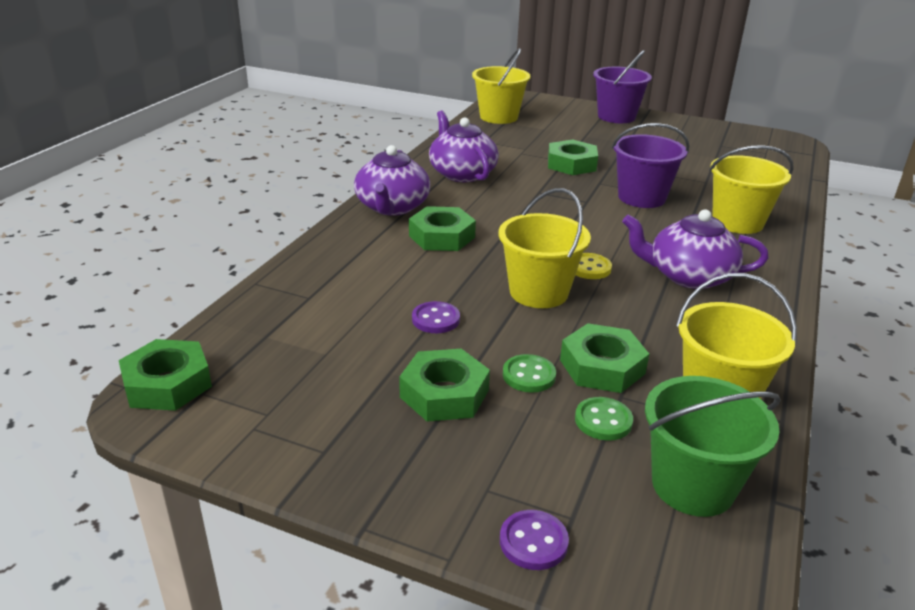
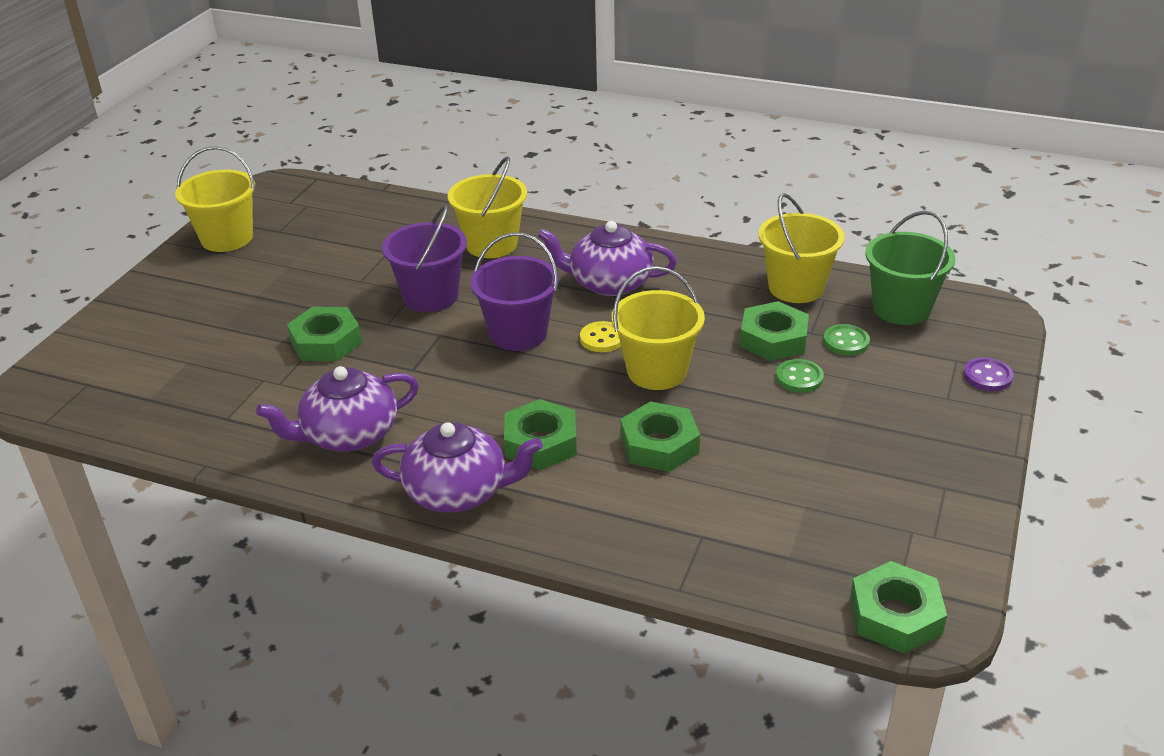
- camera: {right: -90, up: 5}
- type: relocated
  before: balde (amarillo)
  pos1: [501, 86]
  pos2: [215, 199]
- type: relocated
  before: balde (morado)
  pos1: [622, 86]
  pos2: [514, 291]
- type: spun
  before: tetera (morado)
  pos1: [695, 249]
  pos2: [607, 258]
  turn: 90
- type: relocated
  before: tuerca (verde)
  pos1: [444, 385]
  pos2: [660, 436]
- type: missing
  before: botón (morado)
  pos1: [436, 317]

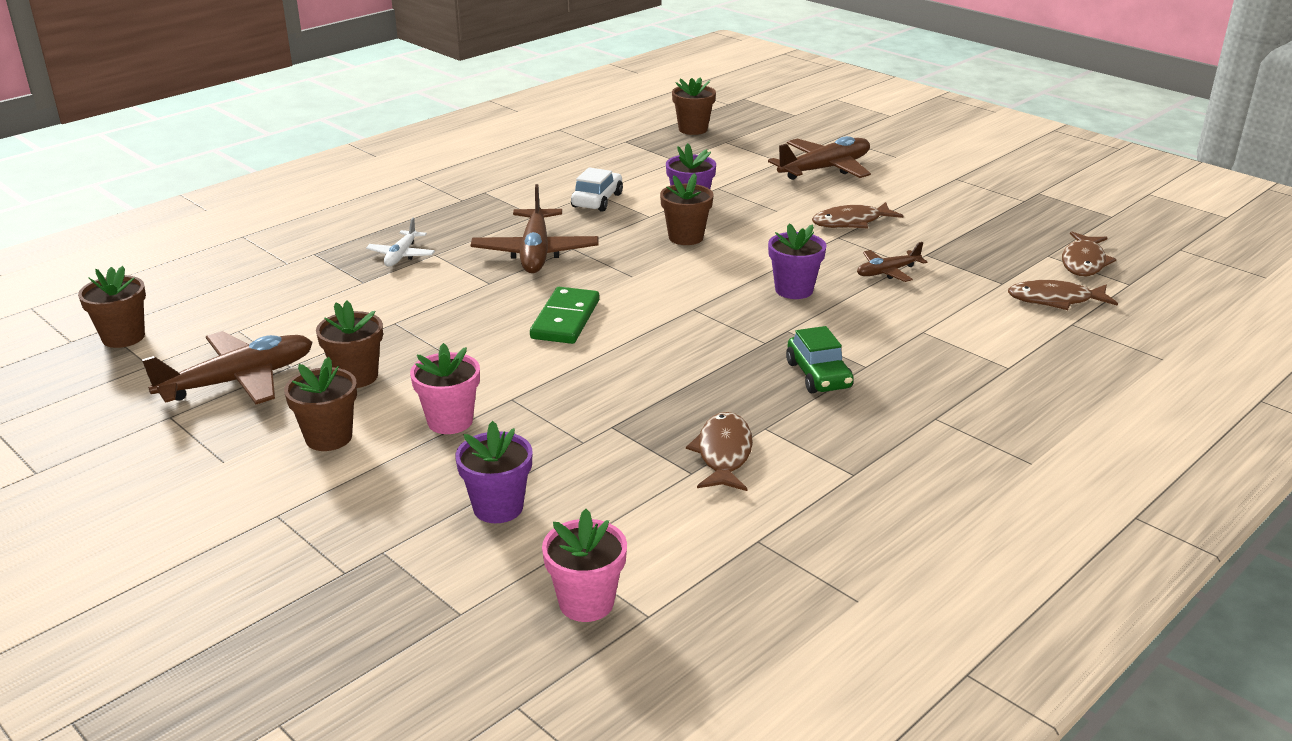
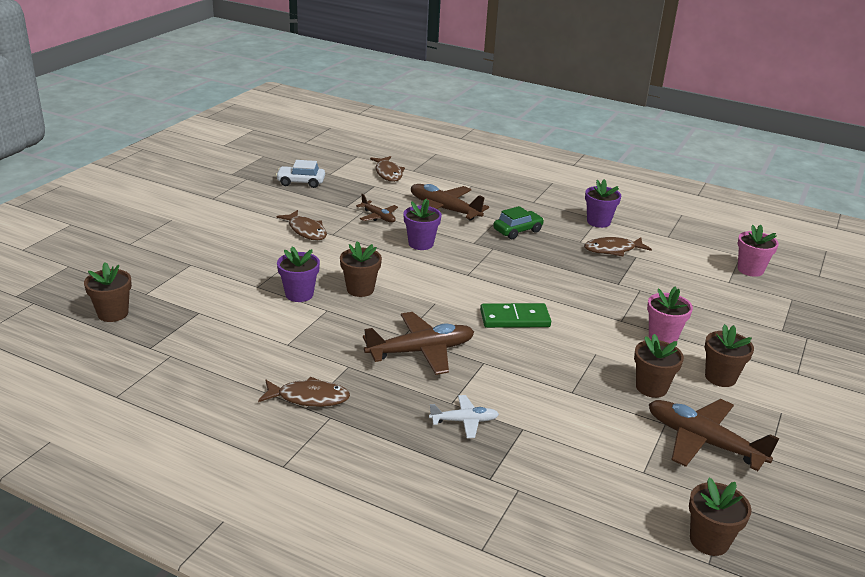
- camera: {right: -110, up: 0}
- type: relocated
  before: pez (marrón)
  pos1: [1089, 253]
  pos2: [304, 392]
- type: relocated
  before: coche (blanco)
  pos1: [597, 190]
  pos2: [300, 174]
- type: relocated
  before: avión (marrón)
  pos1: [819, 158]
  pos2: [450, 202]
- type: relocated
  before: maceta (morado)
  pos1: [493, 472]
  pos2: [603, 203]

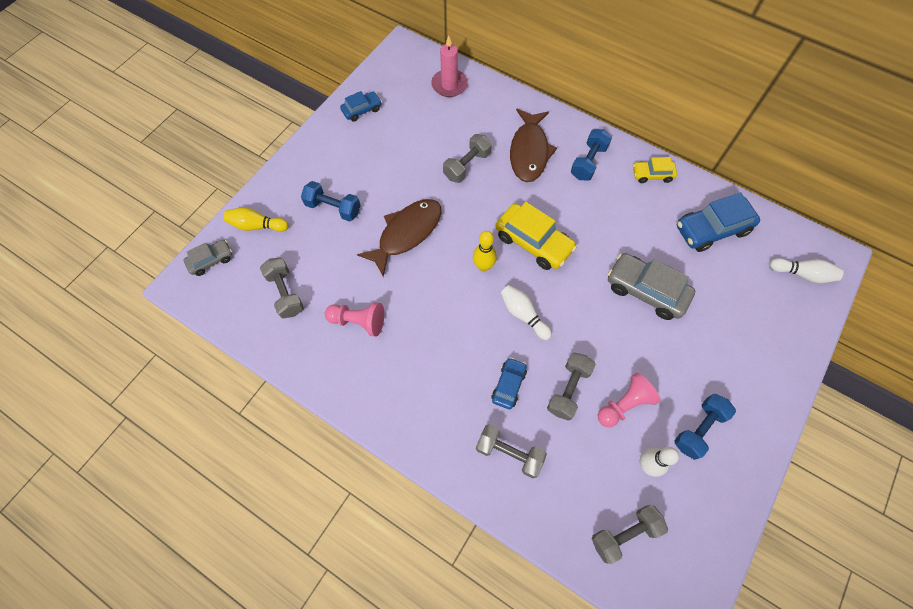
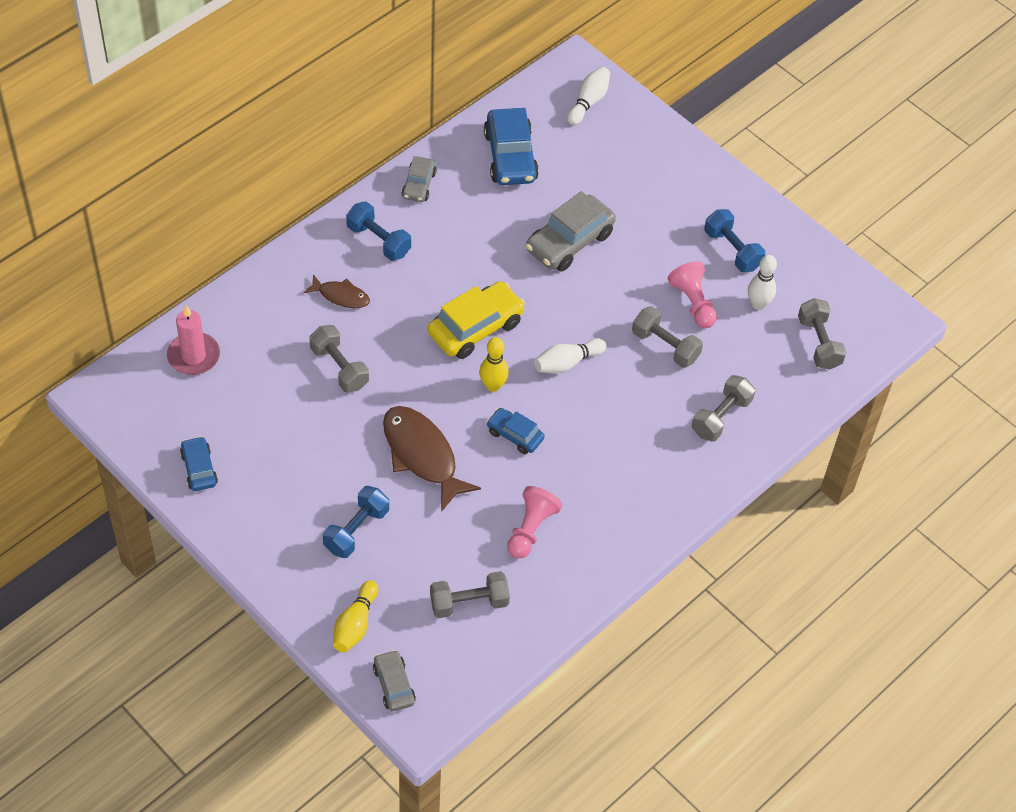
- camera: {right: -80, up: -10}
- type: size
  before: pez (marrón)
  pos1: [533, 145]
  pos2: [336, 291]
  scale: 0.55
- type: colour
  before: coche (amarillo)
  after: coche (gris)
  pos1: [655, 170]
  pos2: [419, 179]
- type: relocated
  before: coche (azul)
  pos1: [509, 383]
  pos2: [515, 431]

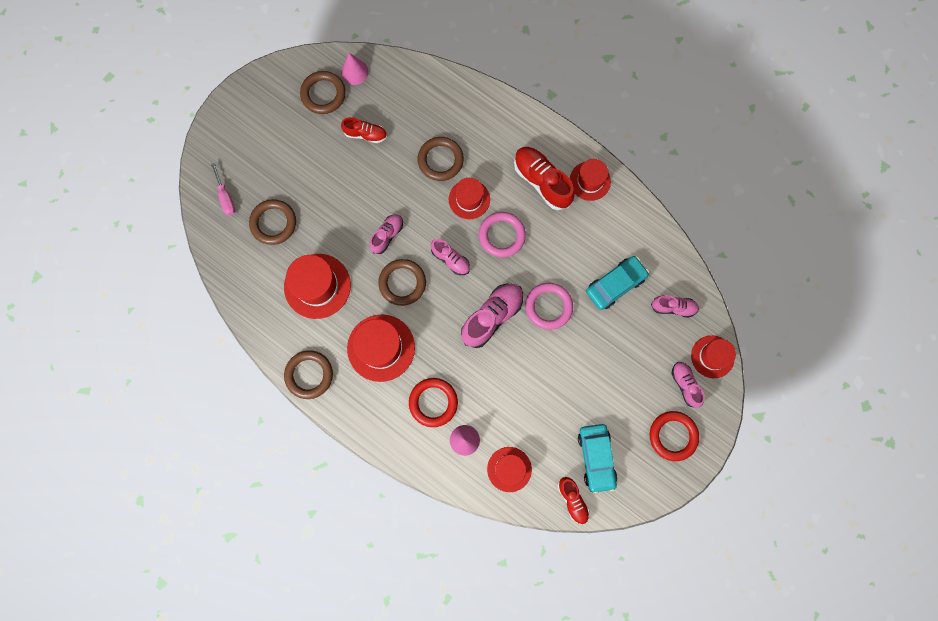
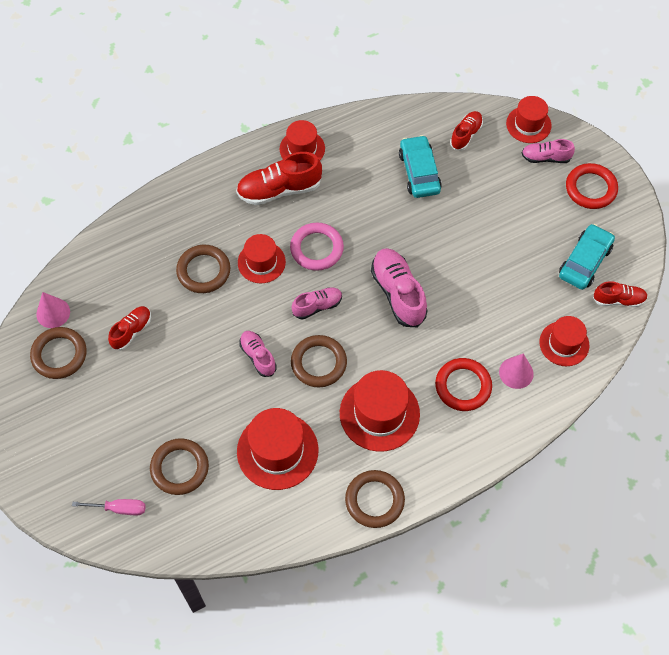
- camera: {right: -65, up: -15}
- type: colour
  before: zapato (rosa)
  after: zapato (rojo)
  pos1: [675, 306]
  pos2: [466, 130]
- type: spun
  before: coche (turquesa)
  pos1: [598, 459]
  pos2: [587, 257]
  turn: -75
- type: missing
  before: anillo (rosa)
  pos1: [549, 306]

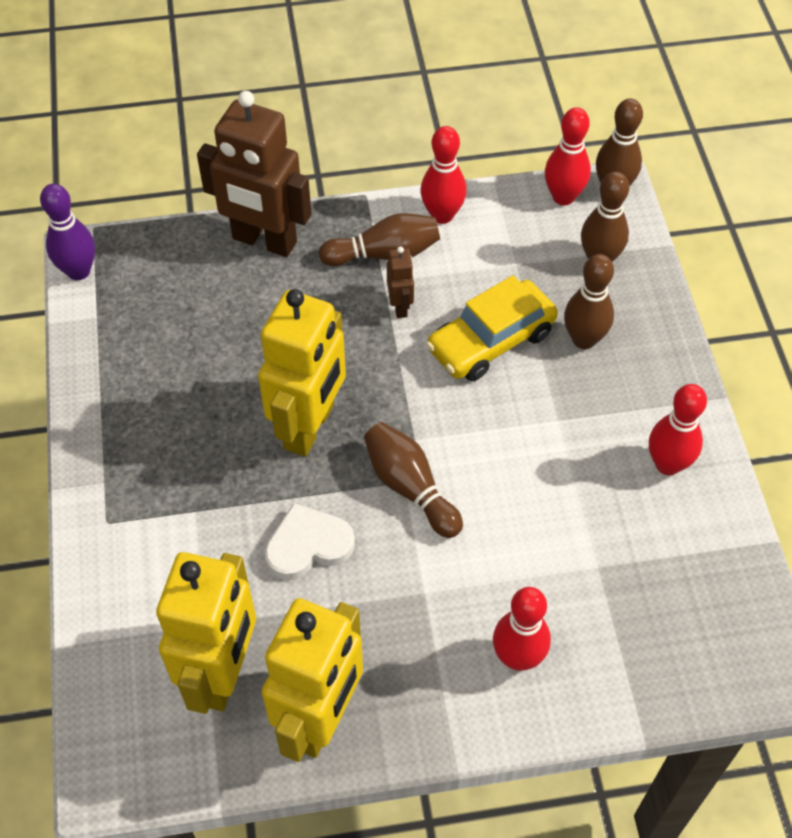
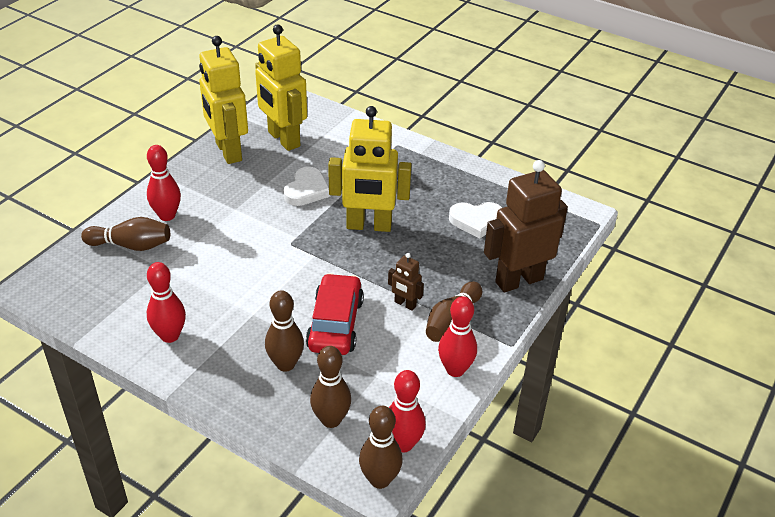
- camera: {right: 130, up: -15}
- type: relocated
  before: bolo (marrón)
  pos1: [413, 480]
  pos2: [125, 234]
- type: colour
  before: coche (amarillo)
  after: coche (rojo)
  pos1: [492, 328]
  pos2: [335, 314]
- type: spun
  before: robot (amarillo)
  pos1: [302, 373]
  pos2: [369, 169]
  turn: -60
- type: appeared
  after: corazón (blanco)
  pos2: [475, 220]
- type: missing
  before: bolo (morado)
  pos1: [67, 232]

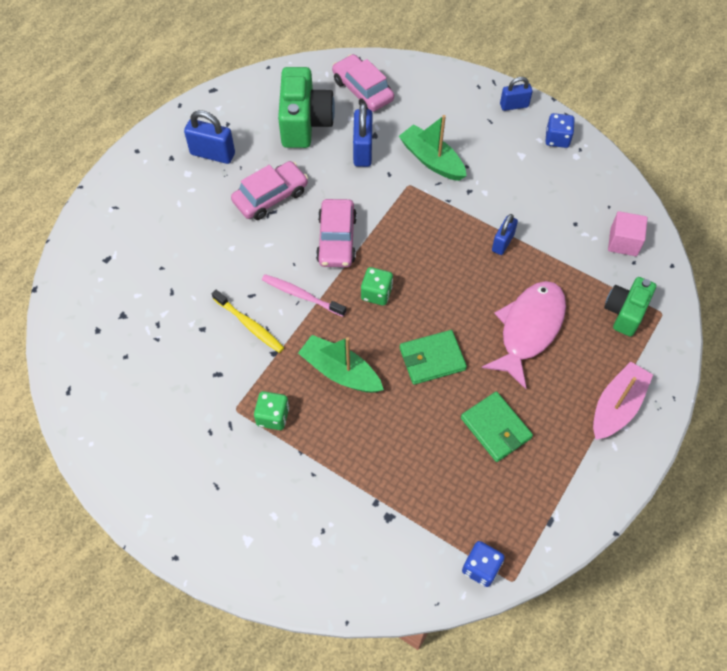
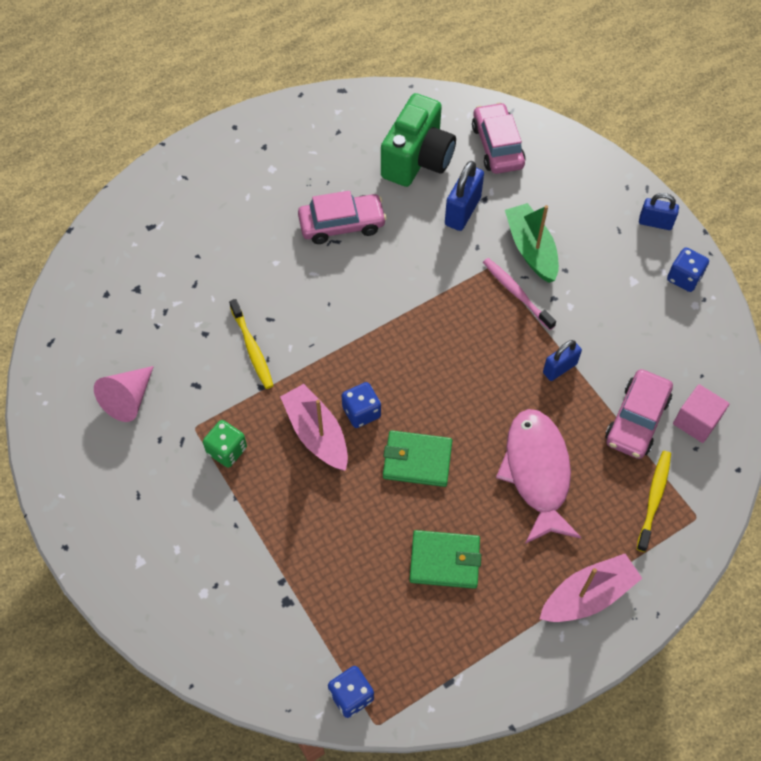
- camera: {right: 25, up: 0}
- type: appeared
  after: cono (rosa)
  pos2: [124, 394]
- type: colour
  before: barco (verde)
  after: barco (rosa)
  pos1: [341, 364]
  pos2: [314, 427]
- type: appeared
  after: dado (azul)
  pos2: [361, 405]
- type: spun
  before: cartera (verde)
  pos1: [497, 427]
  pos2: [445, 559]
  turn: -75
- type: relocated
  before: cepillo de dientes (rosa)
  pos1: [304, 295]
  pos2: [519, 294]
- type: spun
  before: pez (rosa)
  pos1: [524, 335]
  pos2: [538, 476]
  turn: -60
- type: relocated
  before: coche (rosa)
  pos1: [336, 233]
  pos2: [639, 414]
- type: exchanged
  before: cámara (verde)
  after: cepillo de dientes (amarillo)
  pos1: [630, 307]
  pos2: [654, 501]
- type: missing
  before: candado (azul)
  pos1: [209, 137]
- type: missing
  before: dado (verde)
  pos1: [377, 286]

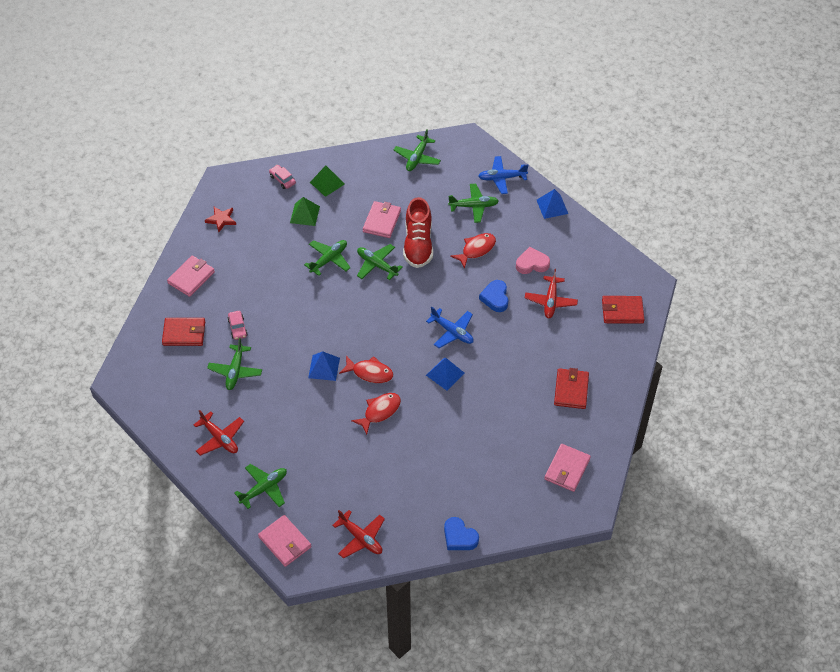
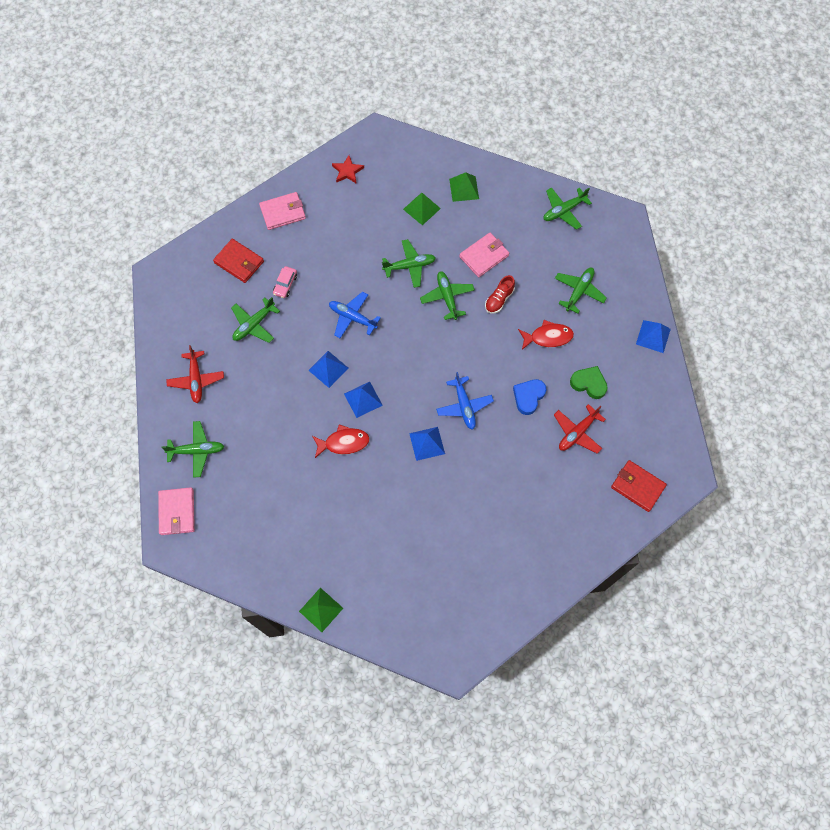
- camera: {right: 35, up: 15}
- type: exchanged
  before: corazón (azul)
  after: pirámide (verde)
  pos1: [461, 533]
  pos2: [321, 610]
- type: relocated
  before: avión (azul)
  pos1: [503, 175]
  pos2: [355, 314]
- type: exchanged
  before: pez (rojo)
  after: pirámide (azul)
  pos1: [366, 369]
  pos2: [363, 400]
- type: size
  before: zapato (rojo)
  pos1: [418, 232]
  pos2: [500, 294]
  scale: 0.55
- type: spun
  before: avión (verde)
  pos1: [473, 203]
  pos2: [581, 291]
  turn: -90
- type: colour
  before: corazón (rosa)
  after: corazón (verde)
  pos1: [533, 260]
  pos2: [589, 382]
- type: missing
  before: coche (rosa)
  pos1: [282, 177]
- type: missing
  before: avión (rojo)
  pos1: [358, 534]
- type: missing
  before: cartera (rosa)
  pos1: [567, 468]
- type: missing
  before: cartera (rojo)
  pos1: [571, 388]

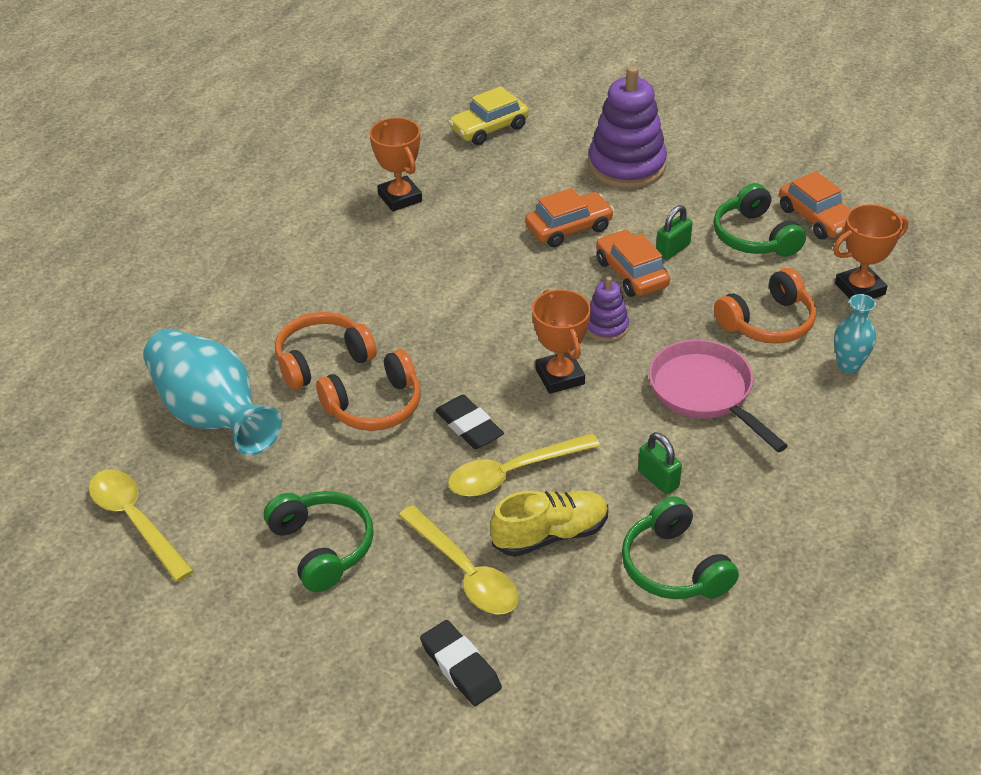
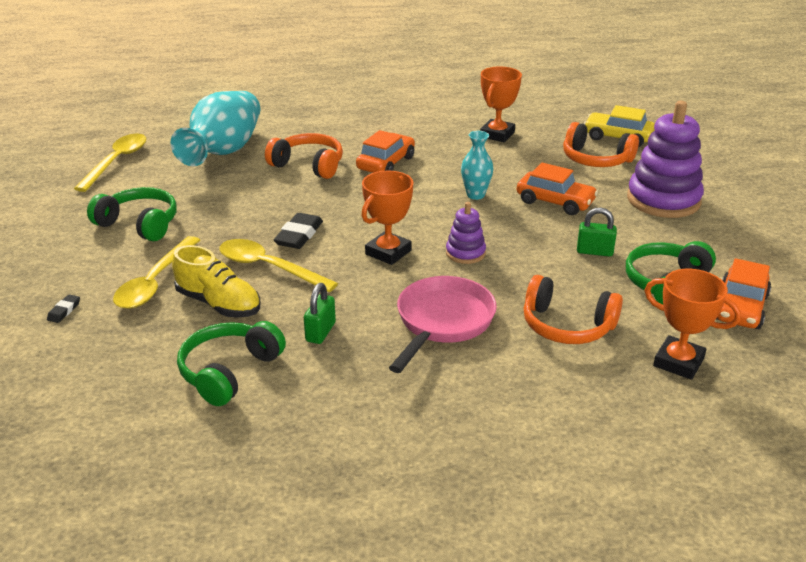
- camera: {right: 55, up: -10}
- type: size
  before: goma de borrar (negro)
  pos1: [461, 663]
  pos2: [63, 308]
  scale: 0.51
- type: spun
  before: auriculares (verde)
  pos1: [319, 541]
  pos2: [132, 214]
  turn: -90
- type: relocated
  before: coche (naranja)
  pos1: [633, 263]
  pos2: [385, 151]
- type: relocated
  before: florero (turquesa)
  pos1: [855, 333]
  pos2: [477, 165]
- type: relocated
  before: auriculares (naranja)
  pos1: [368, 390]
  pos2: [601, 144]

